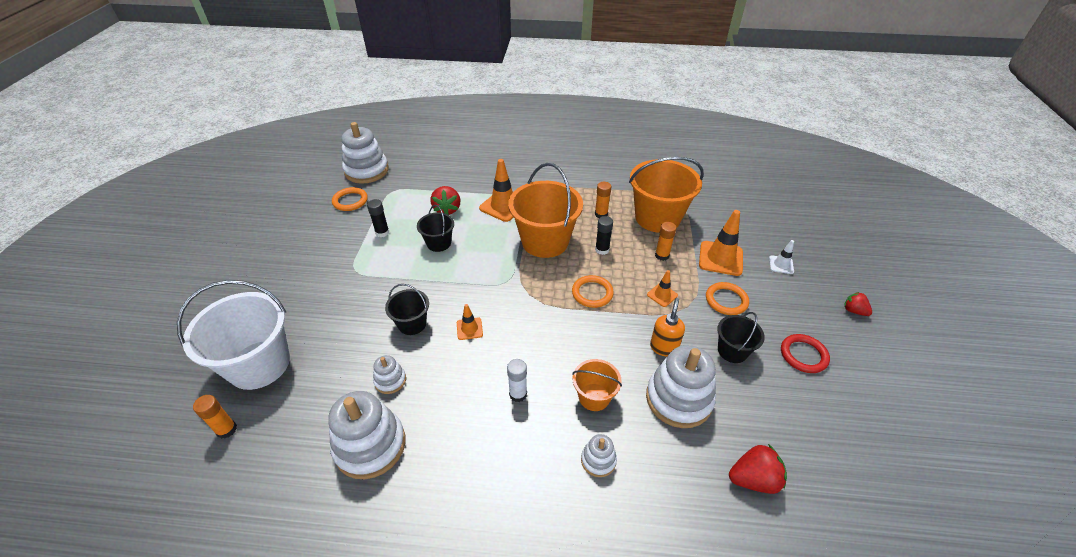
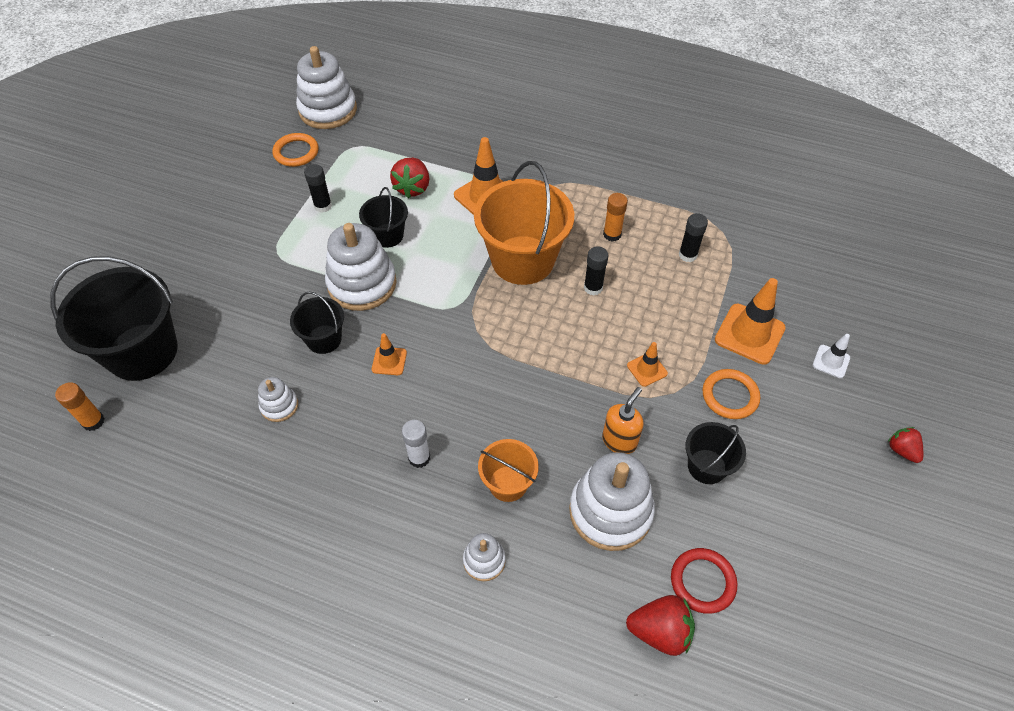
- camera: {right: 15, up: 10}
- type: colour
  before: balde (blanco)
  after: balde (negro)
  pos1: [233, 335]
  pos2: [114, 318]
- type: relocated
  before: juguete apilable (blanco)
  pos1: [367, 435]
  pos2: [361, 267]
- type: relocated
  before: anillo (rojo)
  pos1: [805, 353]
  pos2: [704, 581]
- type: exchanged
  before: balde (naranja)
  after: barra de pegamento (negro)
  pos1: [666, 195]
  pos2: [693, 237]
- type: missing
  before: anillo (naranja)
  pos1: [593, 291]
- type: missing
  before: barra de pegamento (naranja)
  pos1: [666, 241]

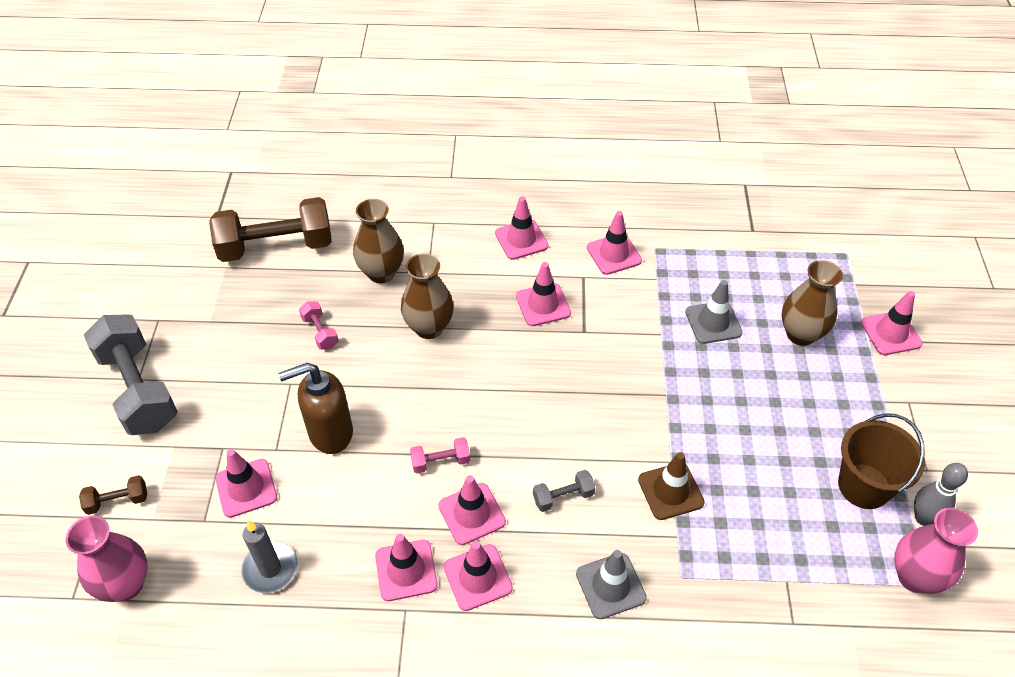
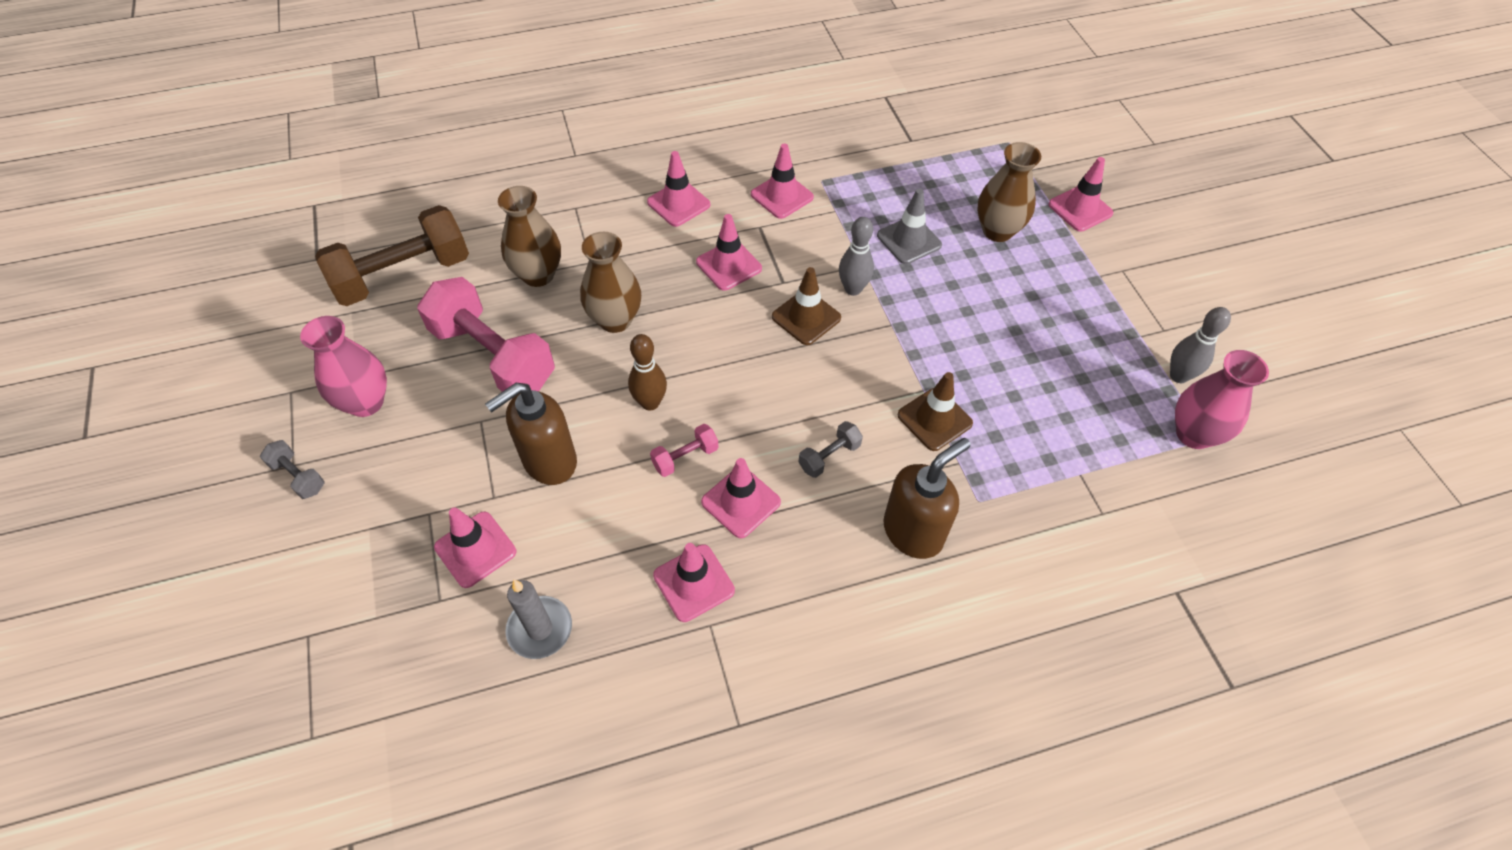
- camera: {right: -20, up: 5}
- type: size
  before: mancuerna (gris)
  pos1: [131, 374]
  pos2: [292, 469]
  scale: 0.43
- type: relocated
  before: florero (rosa)
  pos1: [107, 558]
  pos2: [343, 366]
- type: size
  before: mancuerna (rosa)
  pos1: [319, 325]
  pos2: [486, 338]
  scale: 2.31
- type: appeared
  after: bolo (marrón)
  pos2: [647, 372]
- type: appeared
  after: cono de tráfico (marrón)
  pos2: [806, 306]
- type: appeared
  after: bolo (gris)
  pos2: [856, 256]
- type: exchanged
  before: cono de tráfico (gris)
  after: dispensador de jabón (marrón)
  pos1: [611, 584]
  pos2: [927, 498]
- type: missing
  before: mancuerna (marrón)
  pos1: [113, 495]
- type: missing
  before: cono de tráfico (rosa)
  pos1: [478, 576]
- type: missing
  before: balde (marrón)
  pos1: [881, 461]

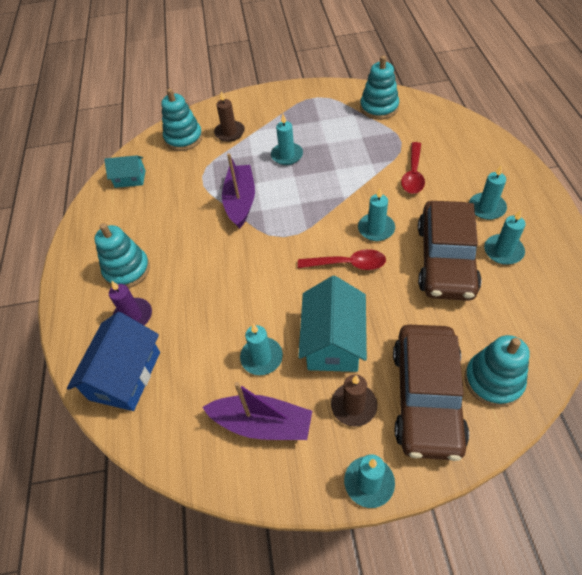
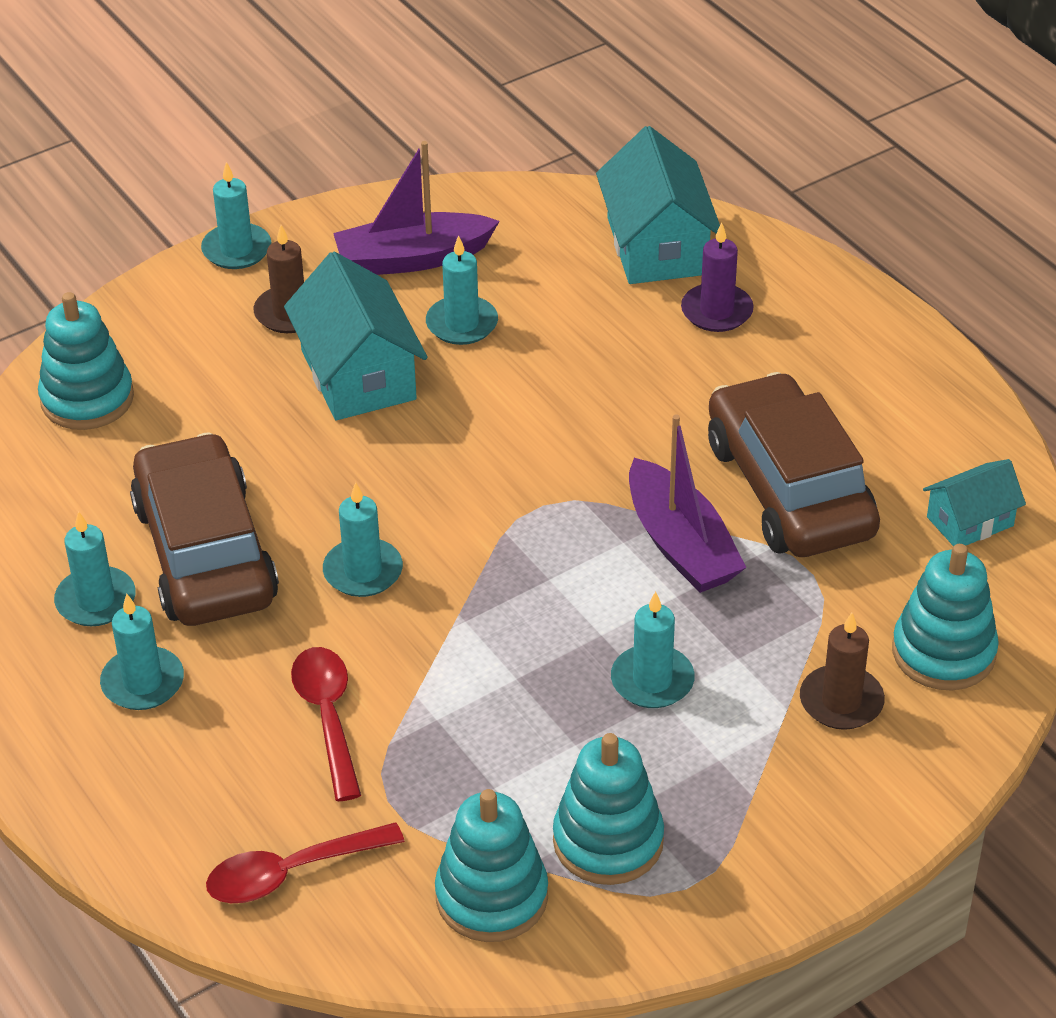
- camera: {right: 150, up: -10}
- type: relocated
  before: cuchara (rojo)
  pos1: [342, 259]
  pos2: [305, 862]
- type: relocated
  before: juguete apilable (turquesa)
  pos1: [122, 255]
  pos2: [608, 809]
- type: colour
  before: casa (azul)
  after: casa (turquesa)
  pos1: [113, 361]
  pos2: [658, 205]
- type: relocated
  before: coche (marrón)
  pos1: [431, 393]
  pos2: [794, 464]

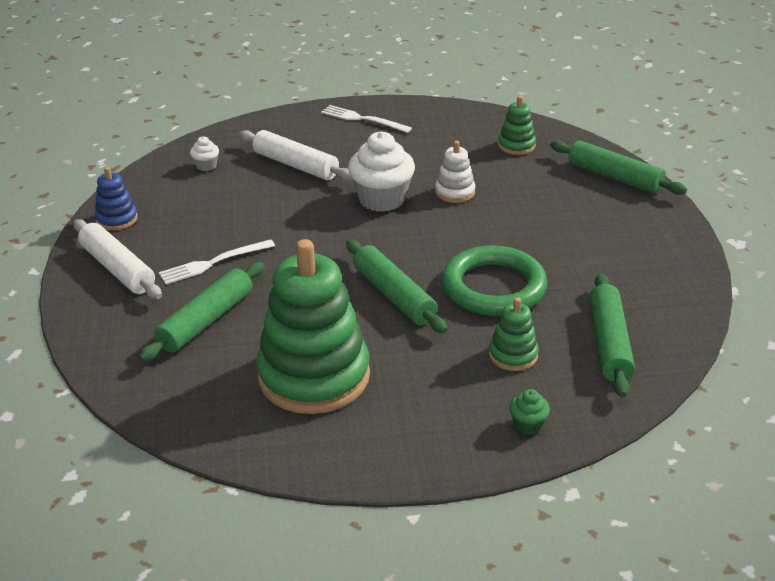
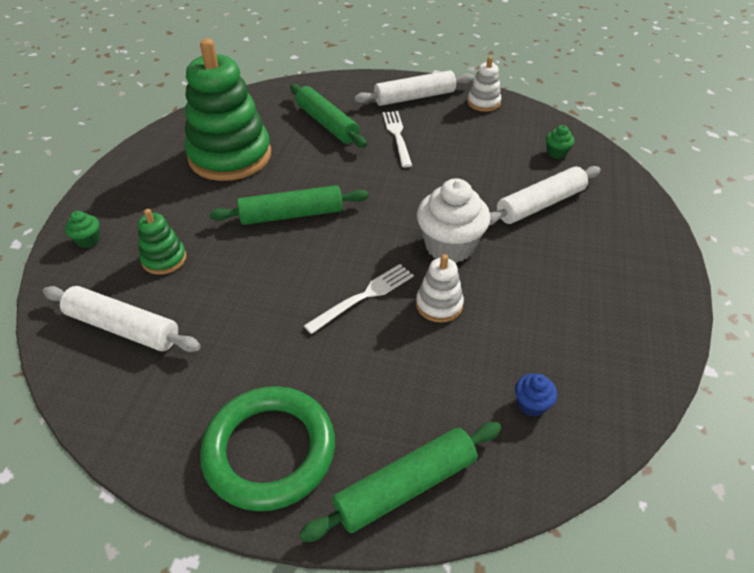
- camera: {right: 110, up: 10}
- type: colour
  before: rodillo (verde)
  after: rodillo (blanco)
  pos1: [612, 335]
  pos2: [122, 319]
- type: relocated
  before: anillo (verde)
  pos1: [494, 280]
  pos2: [267, 448]
- type: relocated
  before: tenedor (blanco)
  pos1: [366, 119]
  pos2: [359, 299]
- type: colour
  before: juguete apilable (azul)
  after: juguete apilable (blanco)
  pos1: [116, 199]
  pos2: [484, 84]
- type: exchanged
  before: juguete apilable (verde)
  after: magdalena (azul)
  pos1: [517, 125]
  pos2: [536, 395]
- type: colour
  before: magdalena (blanco)
  after: magdalena (verde)
  pos1: [204, 153]
  pos2: [560, 142]

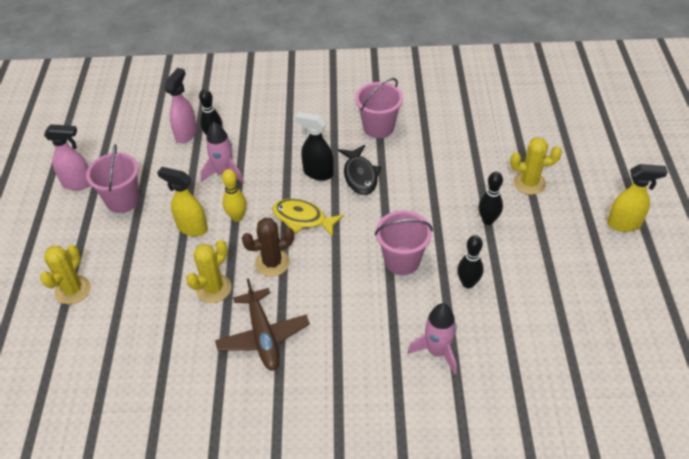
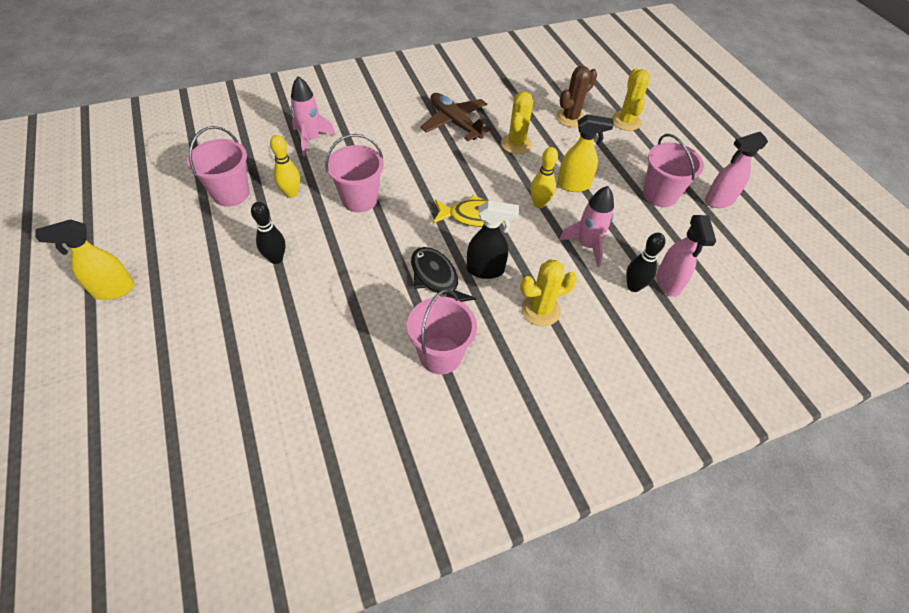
- camera: {right: 155, up: 5}
- type: appeared
  after: balde (rosa)
  pos2: [218, 166]
- type: colour
  before: bolo (negro)
  after: bolo (amarillo)
  pos1: [470, 261]
  pos2: [285, 166]
- type: relocated
  before: cactus (amarillo)
  pos1: [536, 166]
  pos2: [548, 292]
- type: relocated
  before: cactus (marrón)
  pos1: [268, 247]
  pos2: [576, 96]

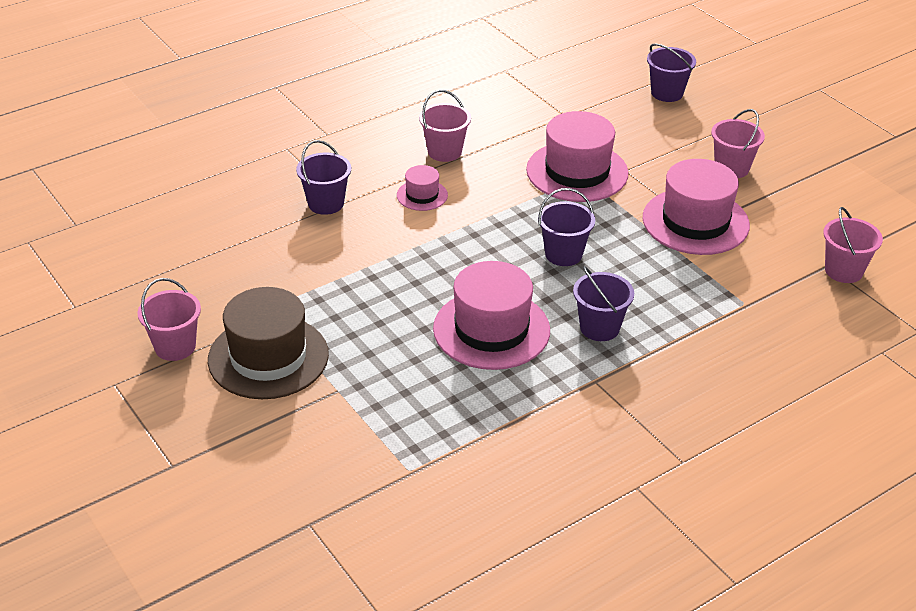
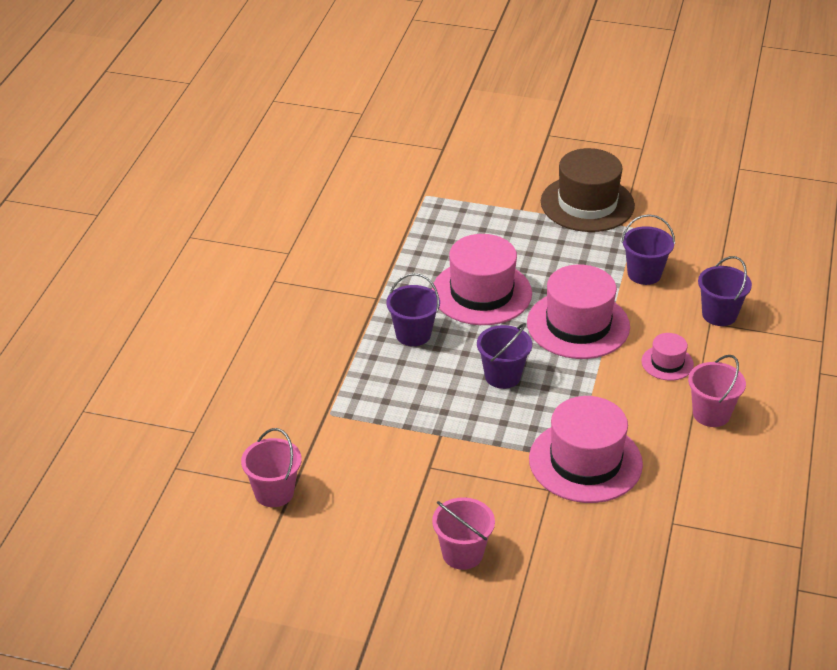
- camera: {right: 140, up: 0}
- type: relocated
  before: sombrero (rosa)
  pos1: [696, 207]
  pos2: [578, 312]
- type: relocated
  before: balde (morado)
  pos1: [671, 72]
  pos2: [648, 249]
- type: missing
  before: balde (rosa)
  pos1: [169, 319]

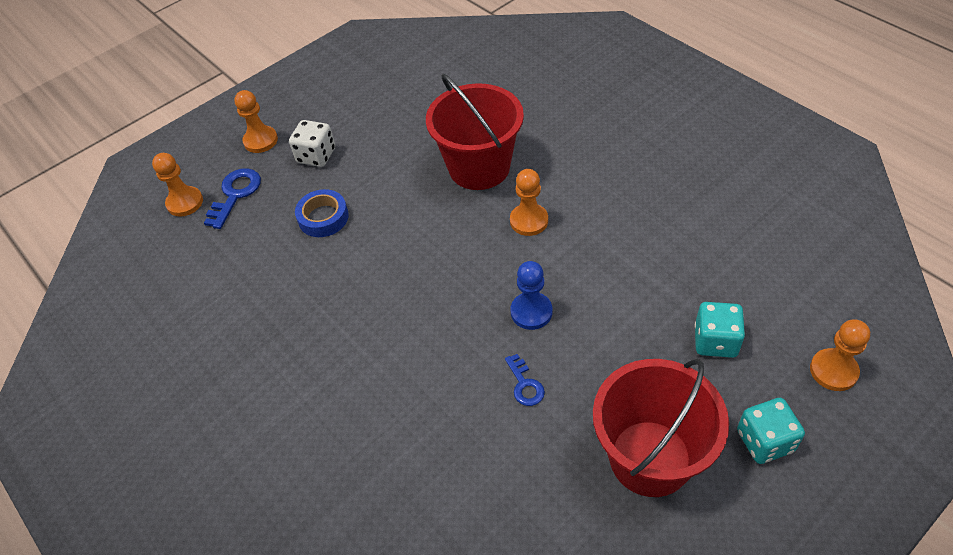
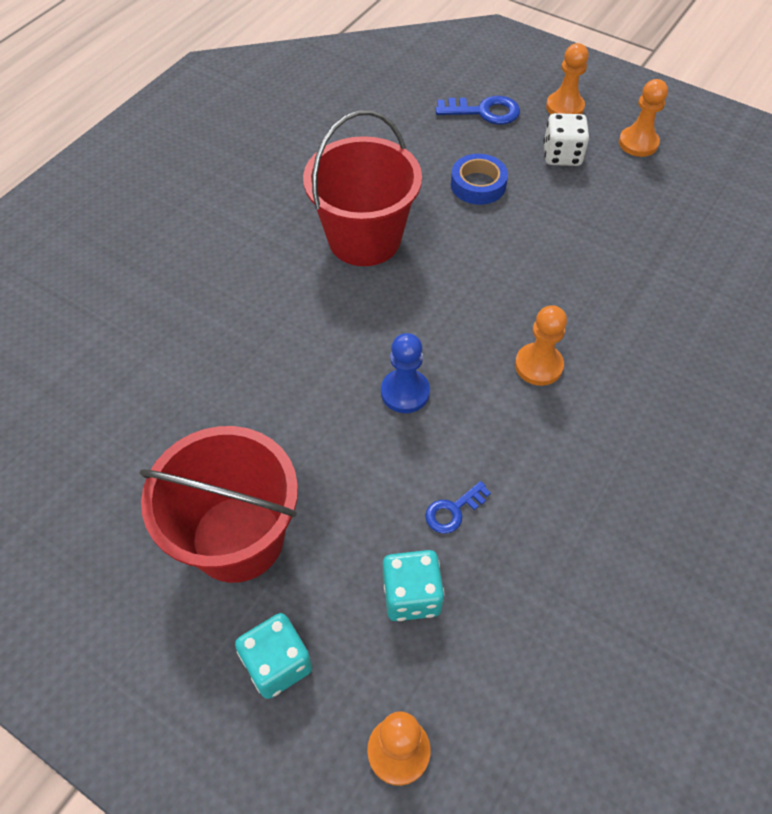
- camera: {right: 70, up: 5}
- type: relocated
  before: balde (rojo)
  pos1: [475, 132]
  pos2: [362, 188]
- type: relocated
  before: llave (azul)
  pos1: [525, 380]
  pos2: [458, 507]
- type: relocated
  before: peón (naranja)
  pos1: [177, 185]
  pos2: [643, 118]

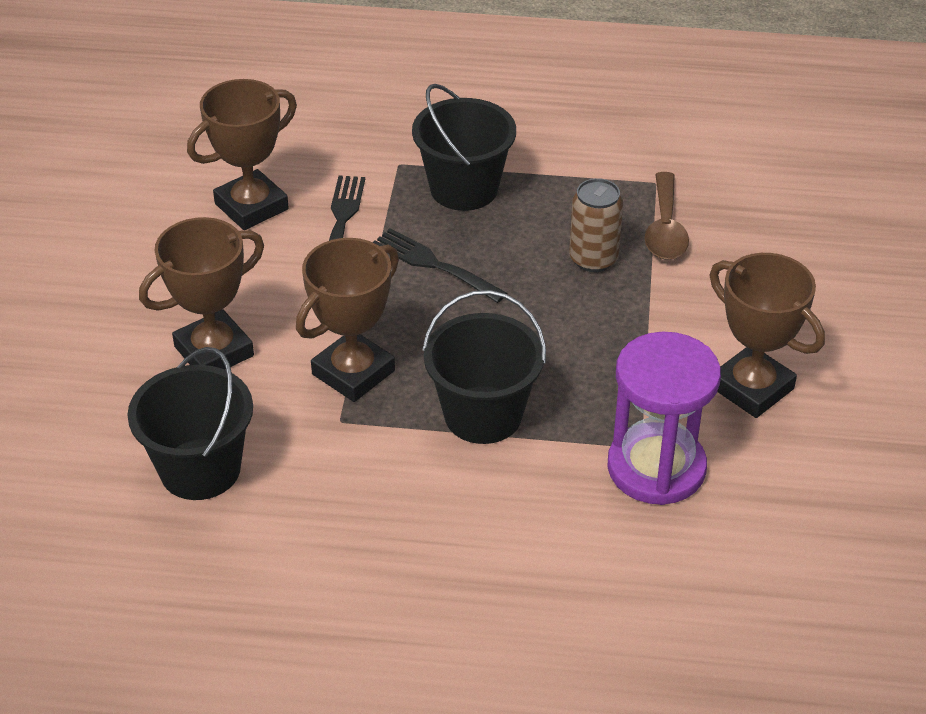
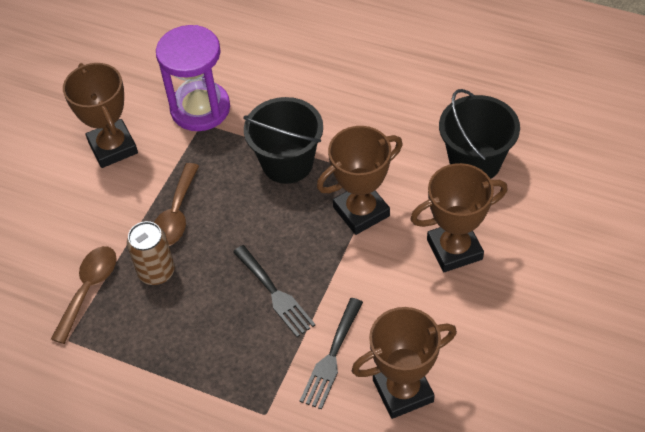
- camera: {right: -160, up: 10}
- type: appeared
  after: cuchara (marrón)
  pos2: [176, 204]
- type: missing
  before: balde (negro)
  pos1: [464, 147]

